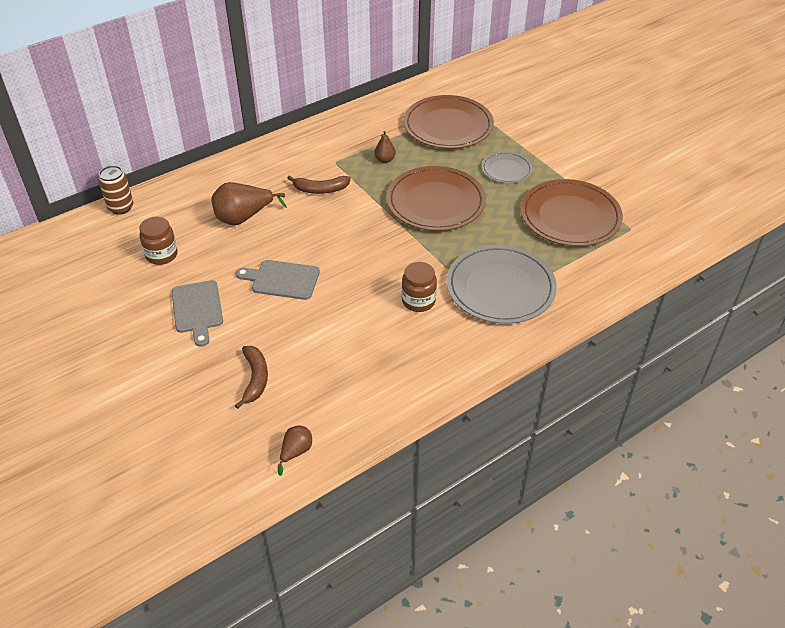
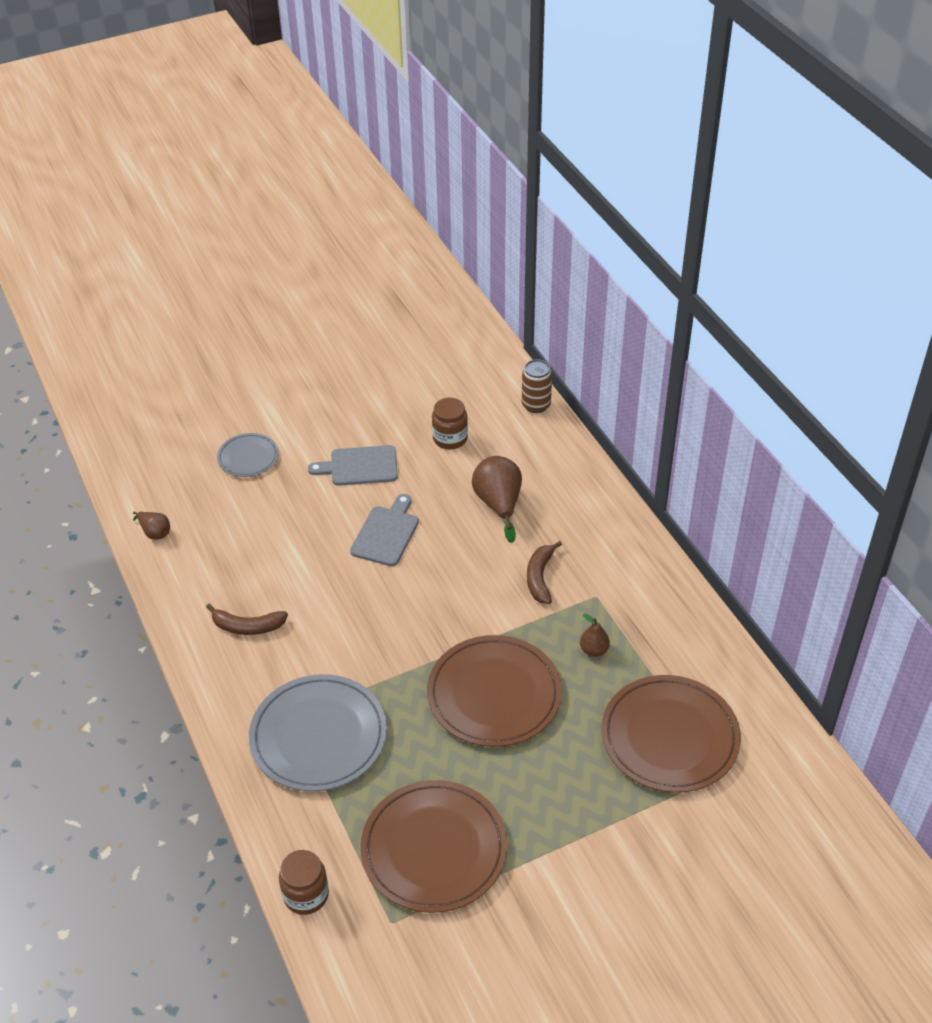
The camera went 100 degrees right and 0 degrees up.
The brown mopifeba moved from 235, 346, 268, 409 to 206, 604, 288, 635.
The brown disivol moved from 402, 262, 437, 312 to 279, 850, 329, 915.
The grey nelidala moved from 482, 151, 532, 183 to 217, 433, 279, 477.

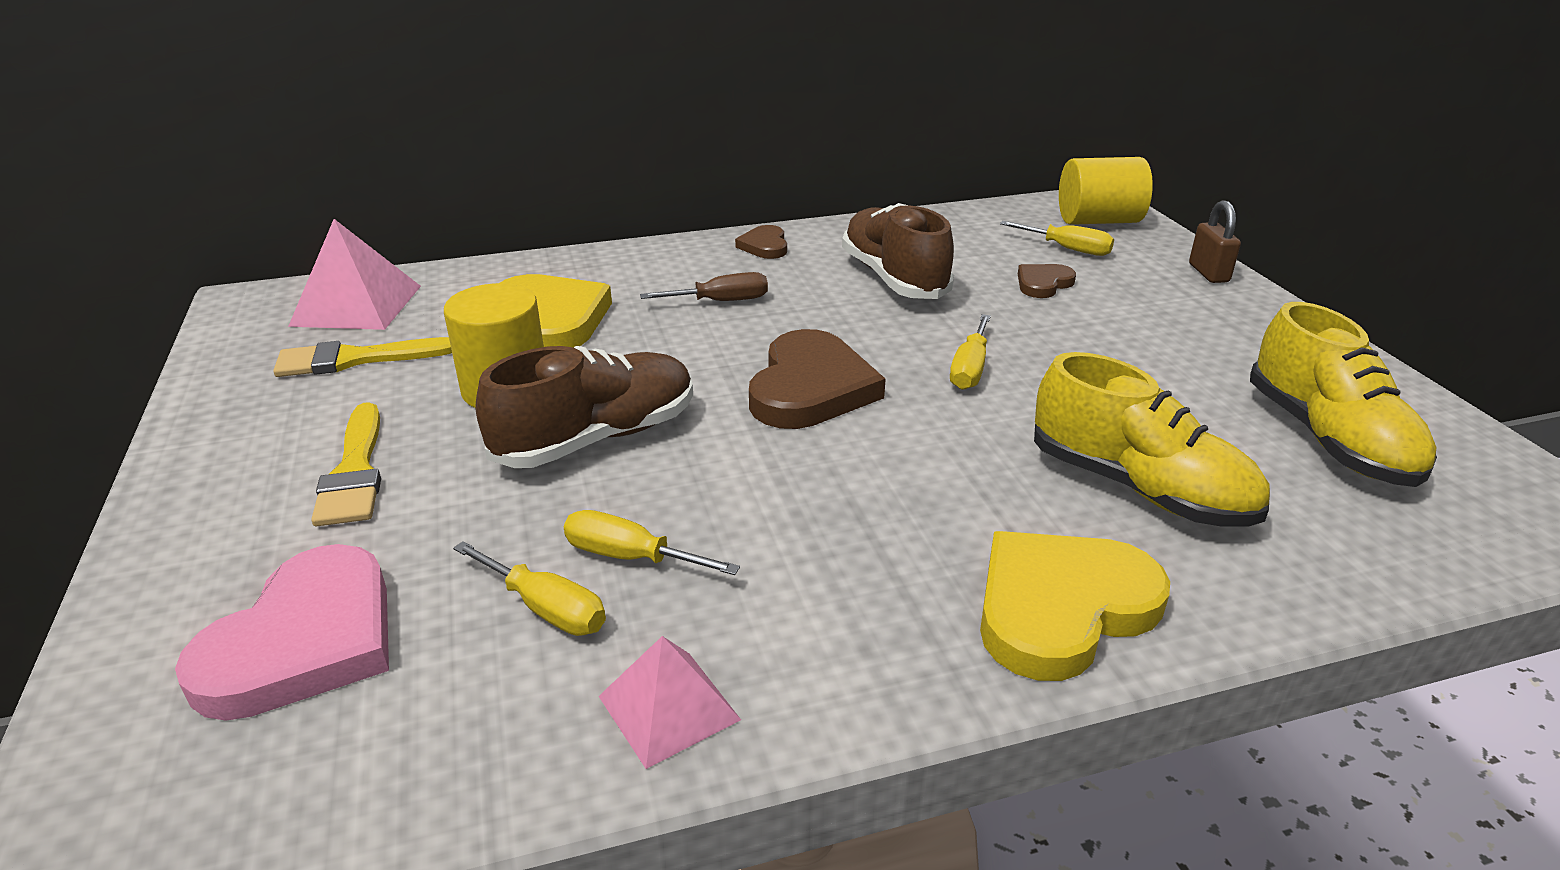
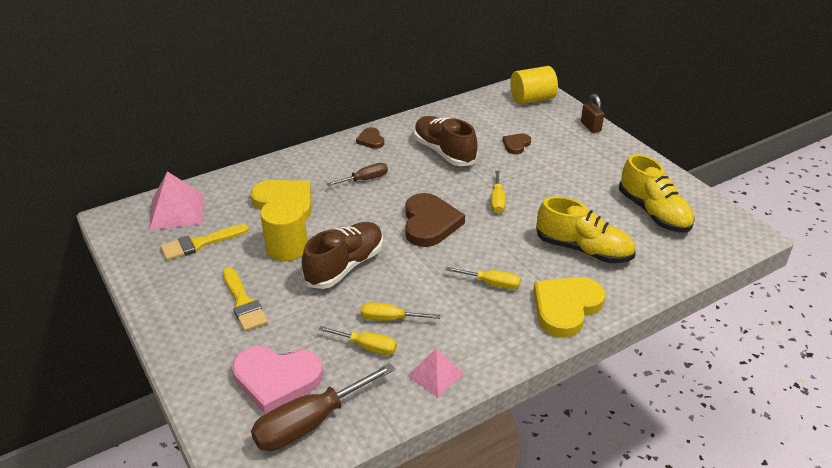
The camera went 15 degrees left and 5 degrees up.
The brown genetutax at 251, 363, 395, 451 appeared.
The yellow genetutax moved from 1000, 221, 1114, 256 to 446, 267, 521, 290.
The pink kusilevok at 175, 544, 389, 721 turned 90 degrees clockwise.

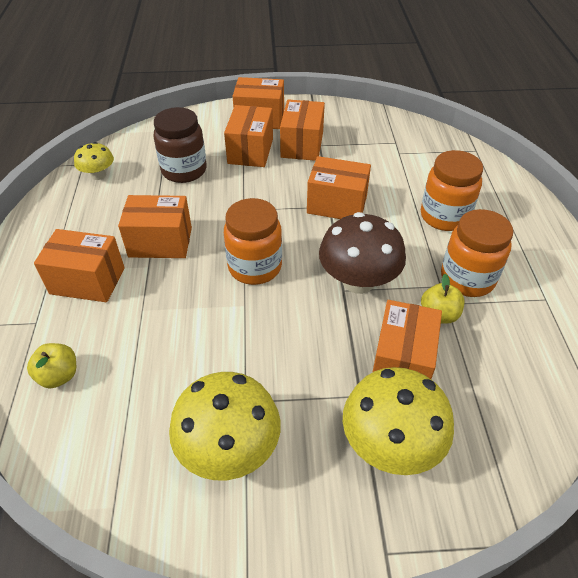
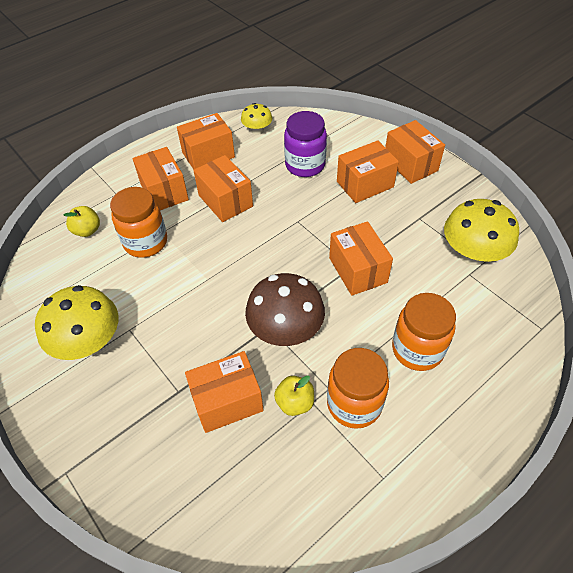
The camera went 55 degrees right and 5 degrees up.
The orange disivol moved from 224, 198, 282, 285 to 110, 187, 167, 258.
The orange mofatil moved from 280, 100, 325, 161 to 177, 113, 235, 170.
The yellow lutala moved from 343, 367, 454, 475 to 444, 199, 519, 265.
The brown disivol at 153, 107, 207, 183 became the purple disivol at 284, 111, 327, 177.

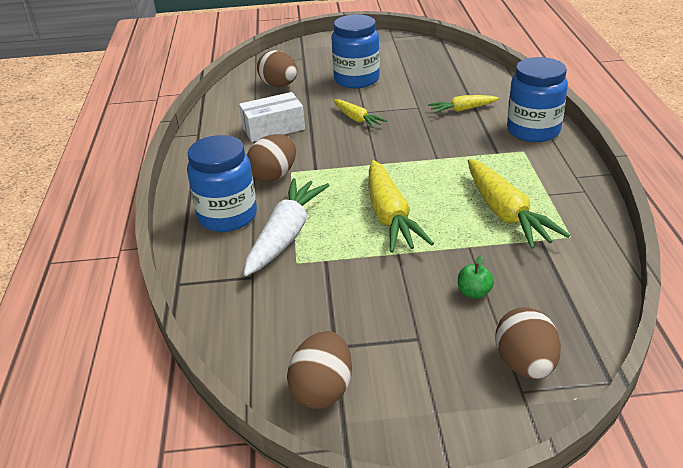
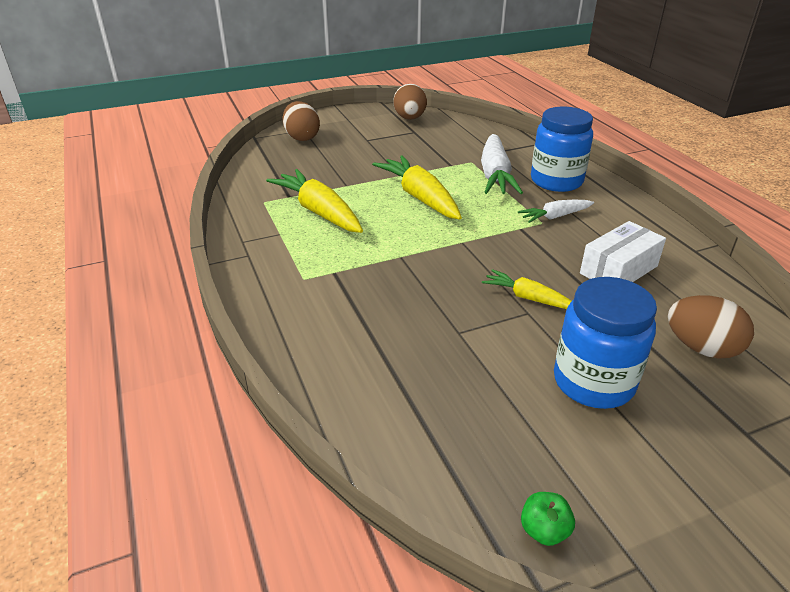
The camera went 160 degrees right and 0 degrees up.
The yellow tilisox at 428, 95, 499, 114 disappeared.
The blue disivol at 507, 57, 568, 142 disappeared.
The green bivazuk moved from 458, 255, 494, 299 to 521, 492, 575, 546.
The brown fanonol at 247, 134, 296, 182 was replaced by the white tilisox at 518, 200, 594, 223.

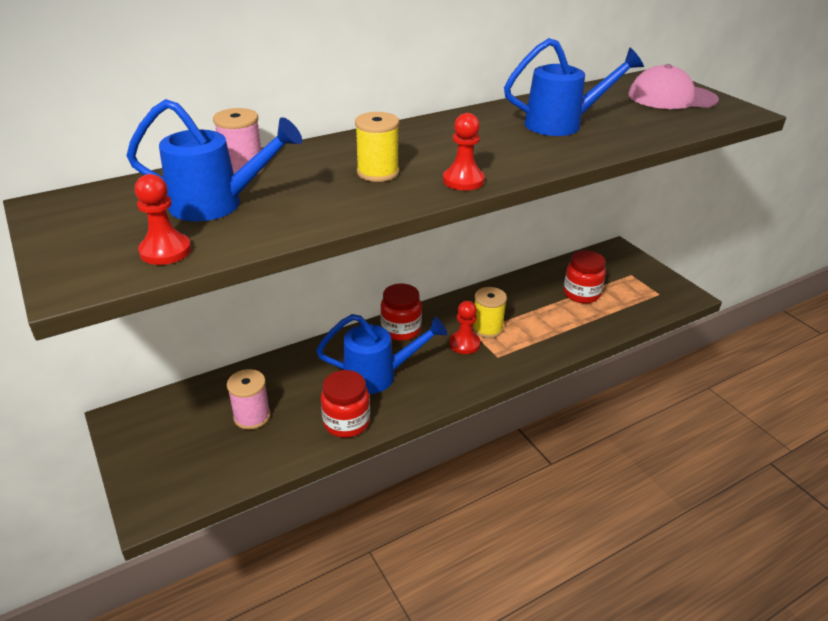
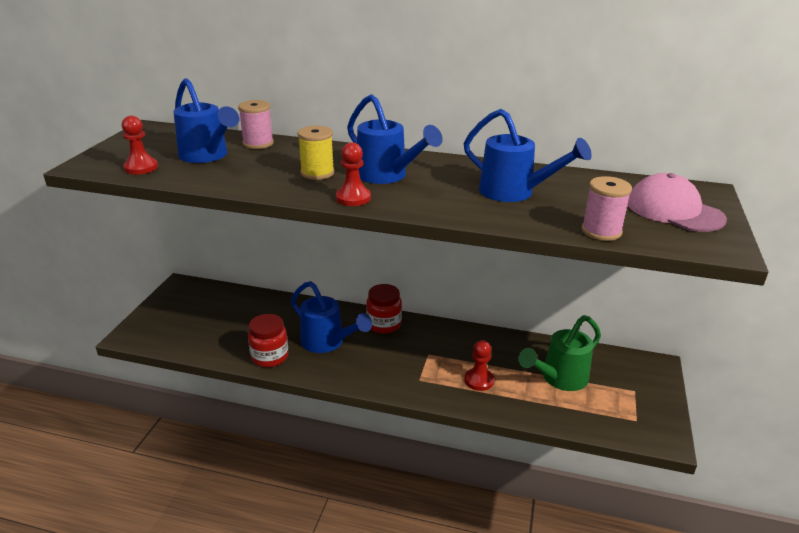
The camera went 45 degrees right and 5 degrees down.
The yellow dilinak at 472, 287, 507, 338 disappeared.
The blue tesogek at 347, 94, 443, 184 appeared.
The pink dilinak moved from 227, 369, 271, 430 to 581, 176, 632, 241.
The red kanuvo moved from 449, 301, 480, 354 to 464, 340, 494, 391.
The red disivol at 564, 250, 606, 303 was replaced by the green tesogek at 518, 315, 601, 391.

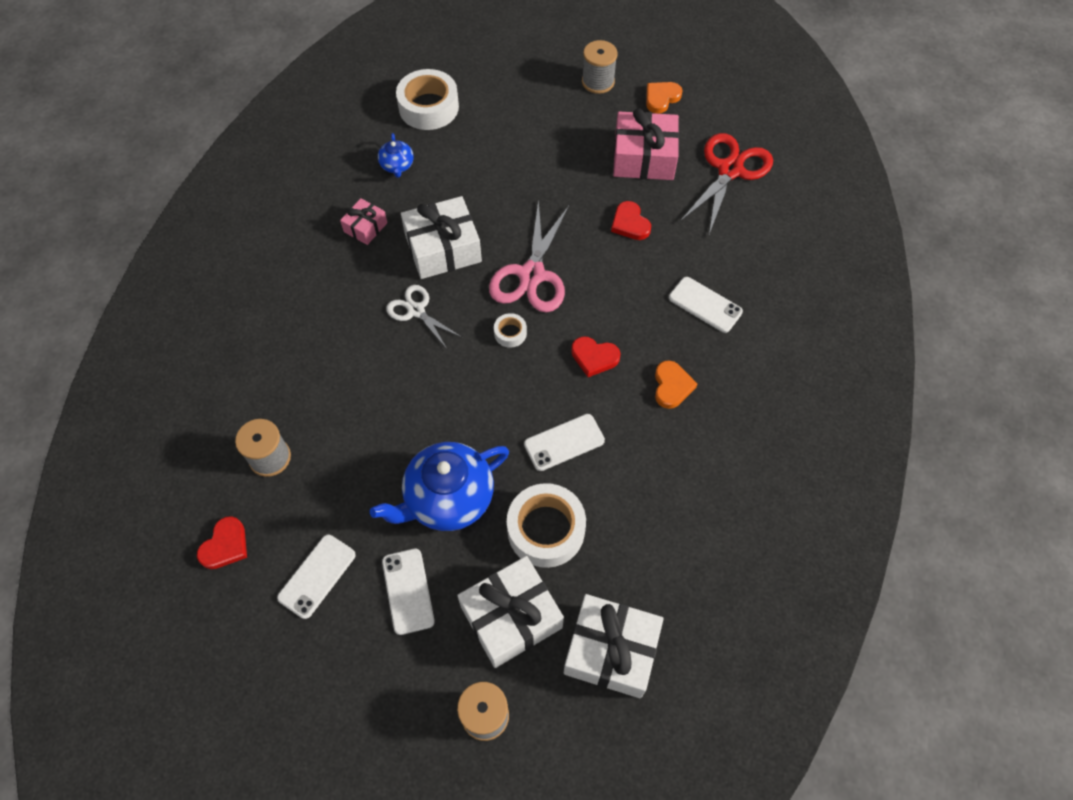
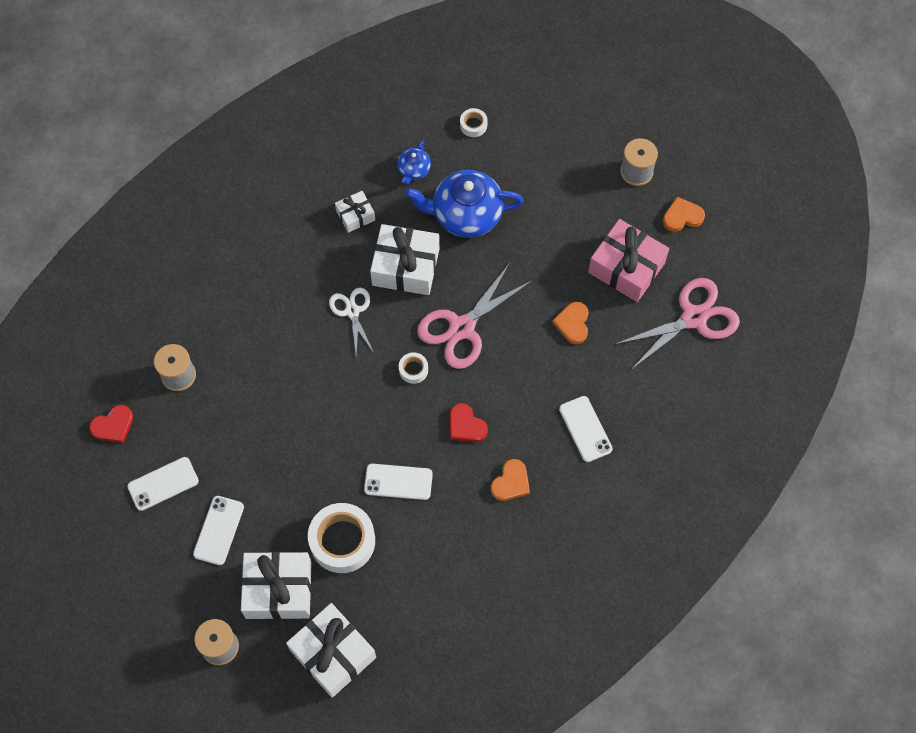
The camera went 30 degrees right and 5 degrees up.
The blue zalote moved from 370, 442, 509, 531 to 405, 170, 523, 238.
The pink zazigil at 340, 198, 387, 245 became the white zazigil at 335, 191, 375, 233.
The red kusilevok at 611, 201, 651, 240 became the orange kusilevok at 552, 302, 589, 344.
The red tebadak at 680, 133, 773, 234 became the pink tebadak at 614, 278, 740, 370.
The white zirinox at 396, 69, 459, 130 changed to 0.47 times the size.

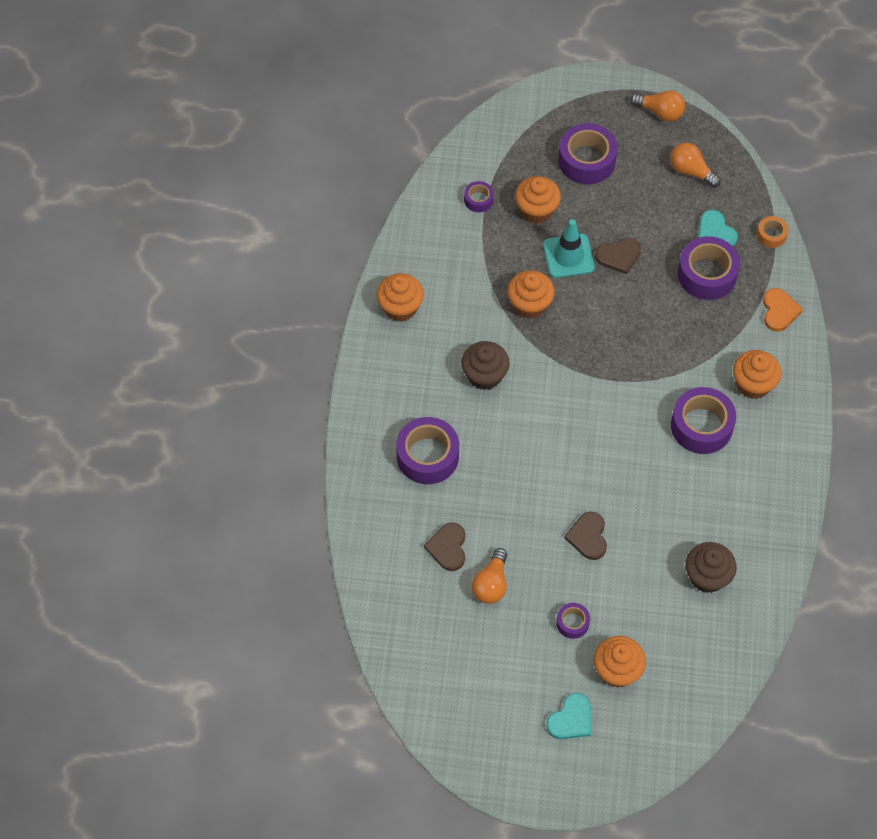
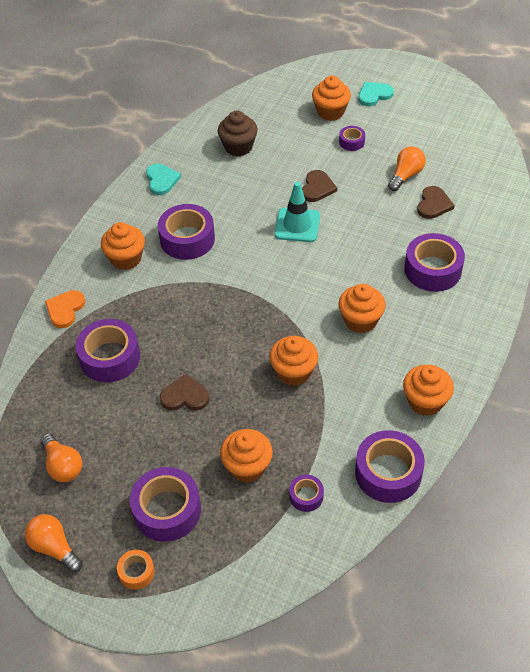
The camera went 160 degrees left and 10 degrees down.
The purple zirinox at 355, 430, 425, 503 appeared.
The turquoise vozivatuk moved from 543, 219, 595, 278 to 274, 182, 320, 242.
The turquoise kusilevok moved from 698, 210, 738, 246 to 146, 164, 181, 195.
The orange zirinox moved from 757, 216, 788, 248 to 117, 550, 155, 590.
The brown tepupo at 461, 341, 510, 390 became the orange tepupo at 338, 284, 386, 333.

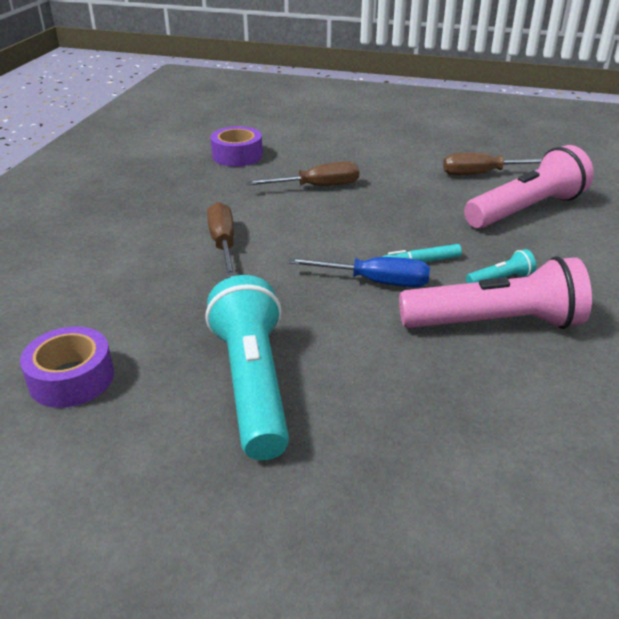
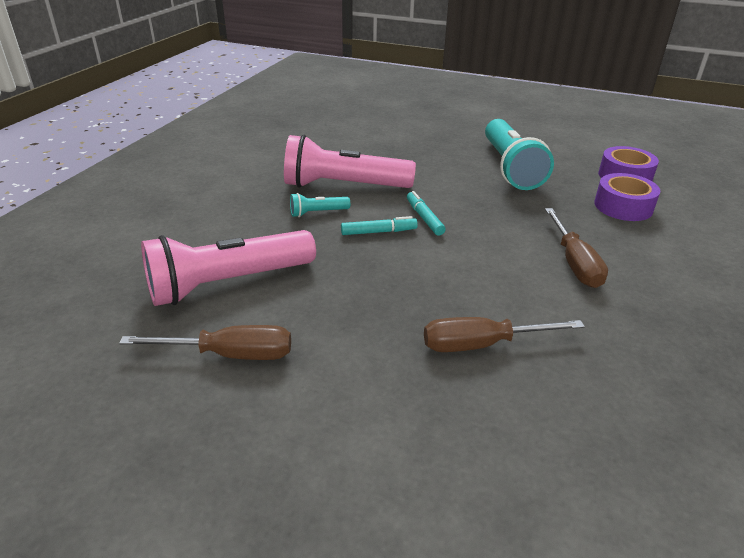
The camera went 175 degrees left and 0 degrees up.
The purple zirinox moved from 211, 126, 263, 167 to 594, 173, 661, 221.
The blue genetutax at 288, 257, 430, 287 was replaced by the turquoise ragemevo at 407, 191, 446, 236.

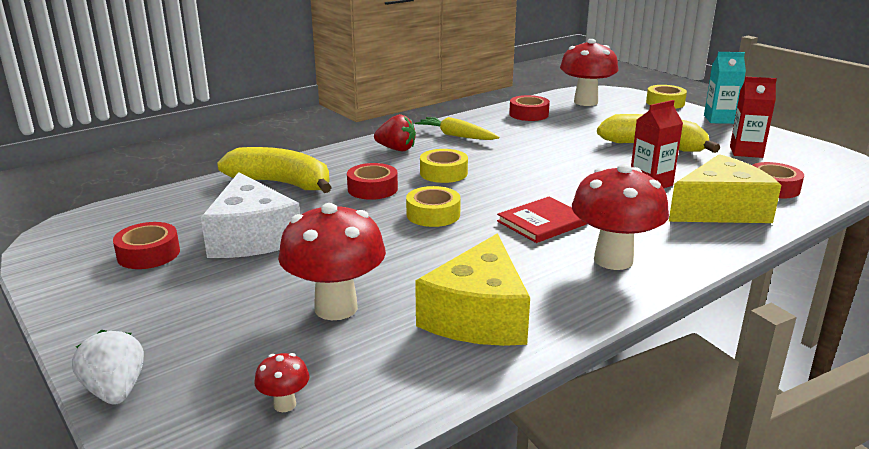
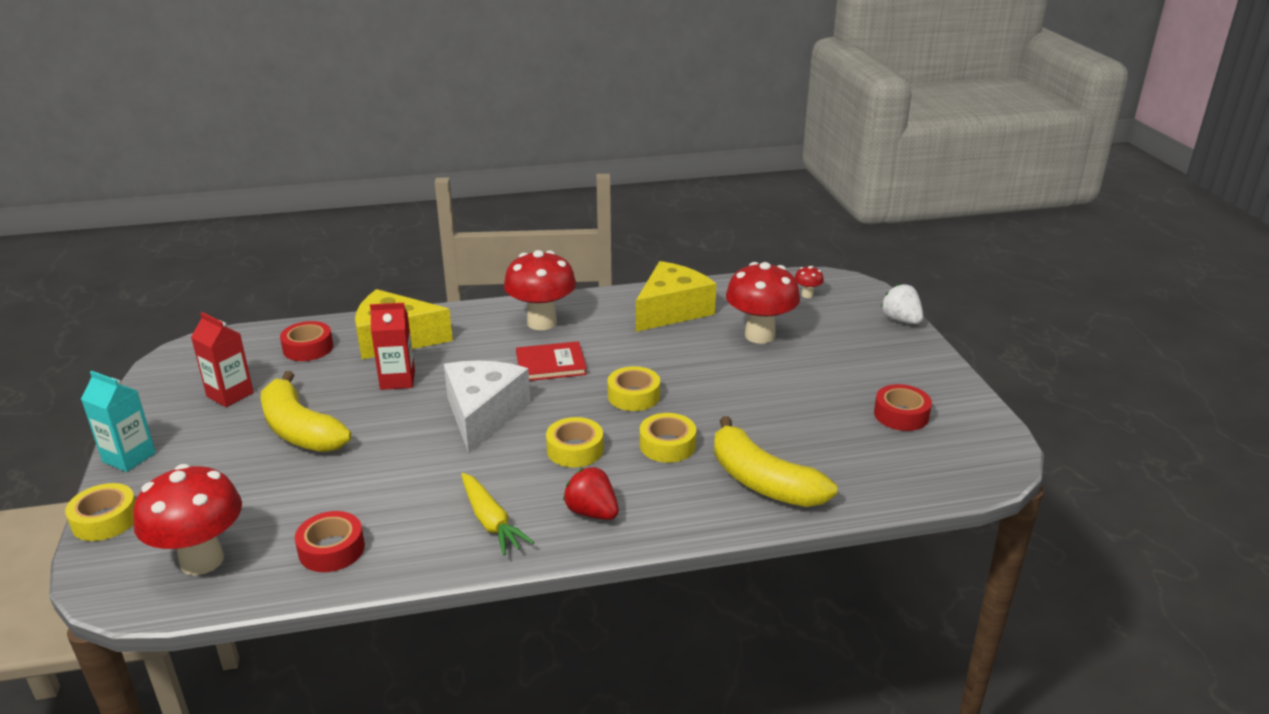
The camera went 155 degrees left and 5 degrees up.
The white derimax moved from 201, 172, 300, 258 to 444, 361, 530, 453.
The red zirinox at 347, 163, 398, 200 became the yellow zirinox at 640, 413, 696, 463.
The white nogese at 72, 330, 144, 405 turned 150 degrees clockwise.

